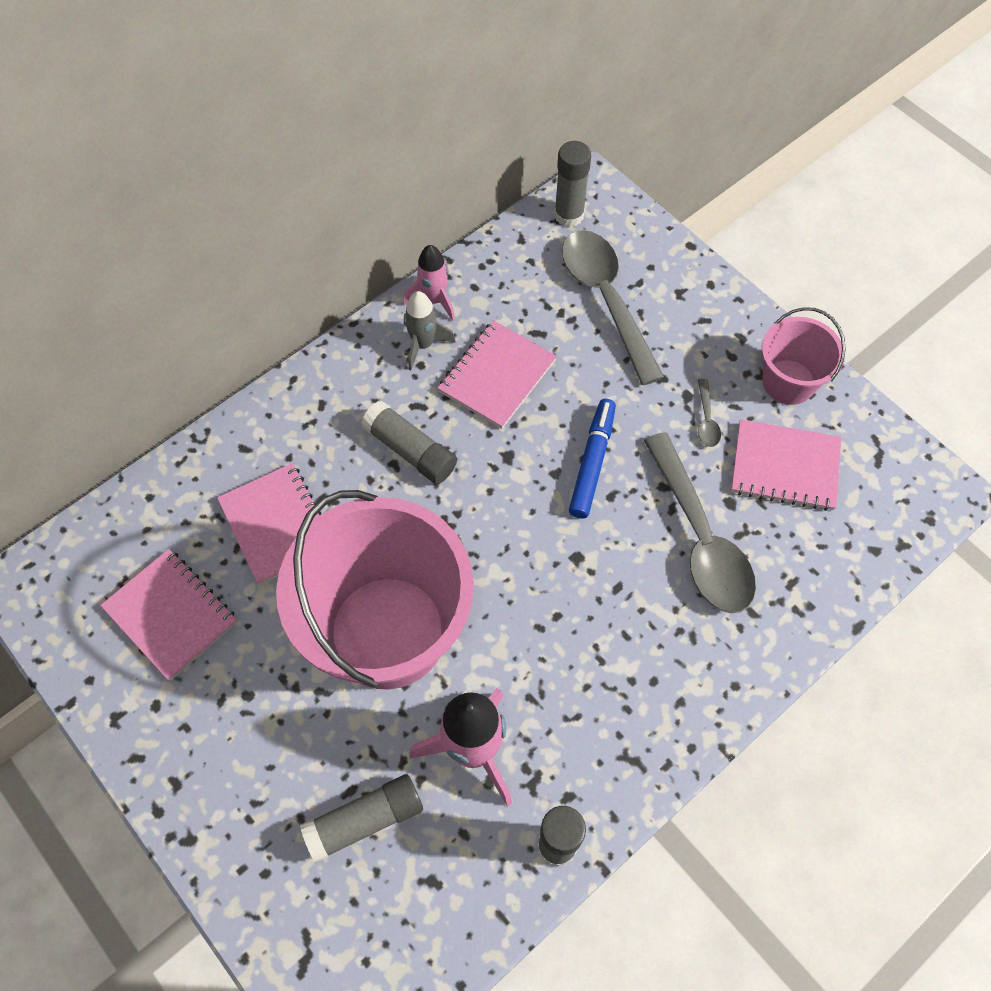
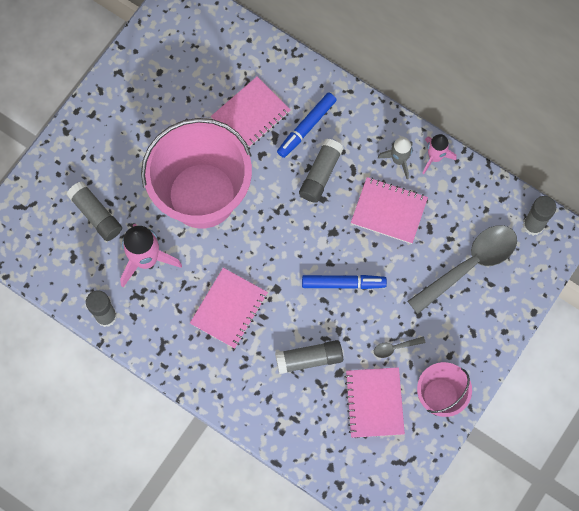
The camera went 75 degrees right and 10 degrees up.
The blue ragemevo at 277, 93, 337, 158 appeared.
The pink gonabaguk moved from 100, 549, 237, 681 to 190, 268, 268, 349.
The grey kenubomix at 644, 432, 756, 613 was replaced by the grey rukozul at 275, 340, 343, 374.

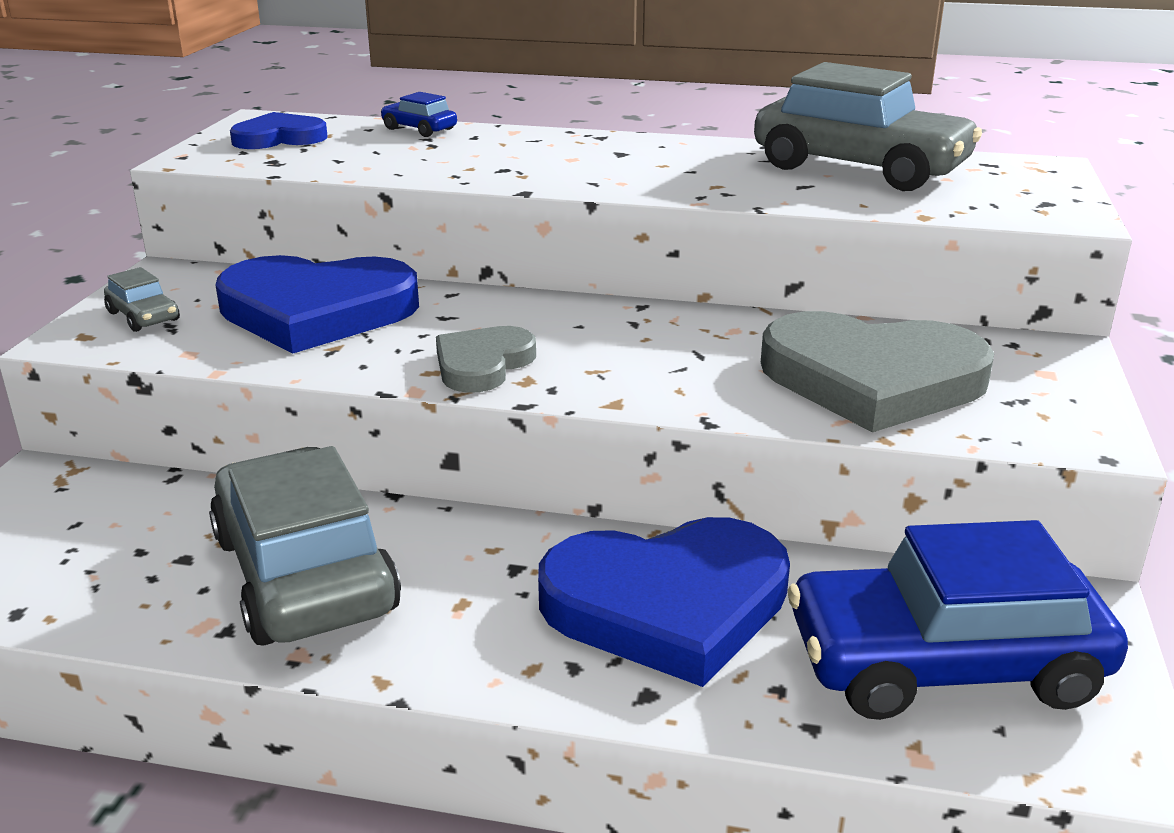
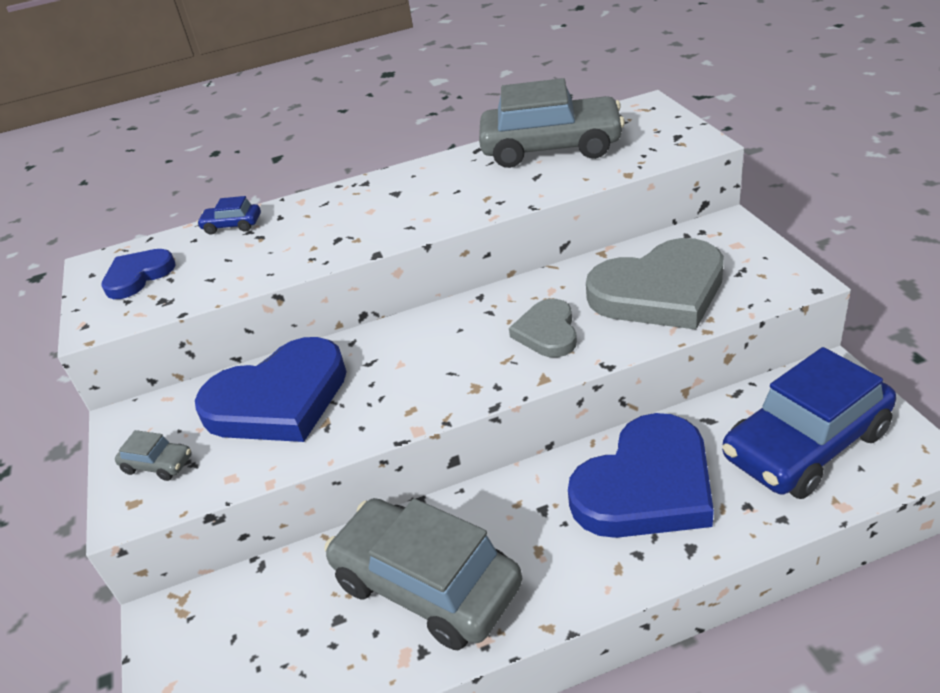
The camera went 25 degrees left and 10 degrees up.
The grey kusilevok moved from 436, 326, 536, 393 to 509, 299, 577, 357.

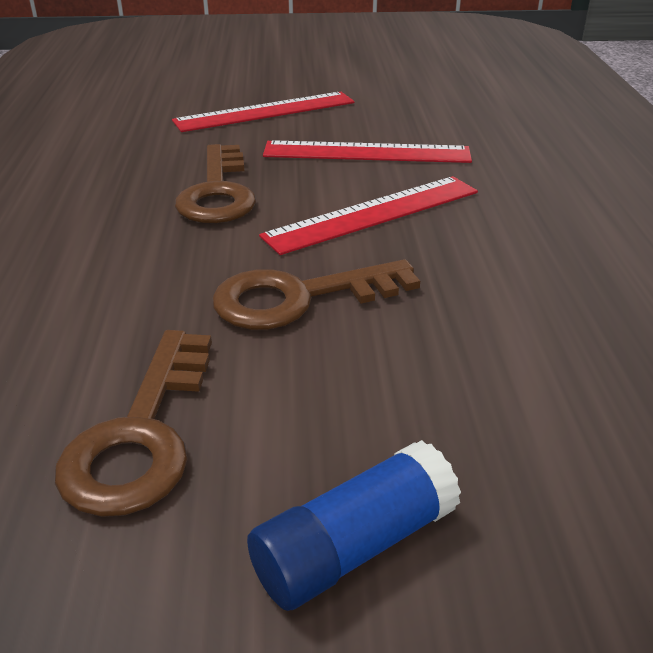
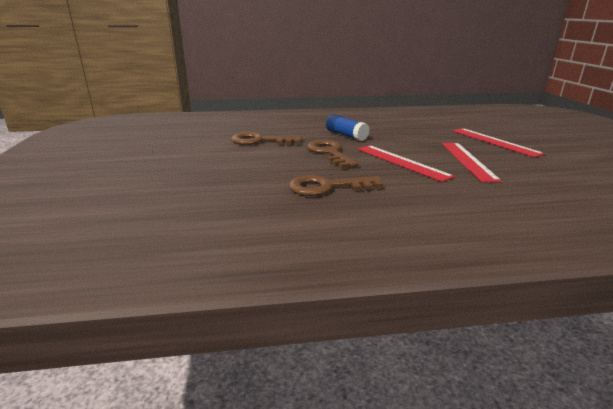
The camera went 85 degrees right and 10 degrees down.
The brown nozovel moved from 175, 144, 256, 223 to 289, 175, 383, 196.
The blue rukozul moved from 247, 440, 461, 611 to 326, 114, 370, 141.

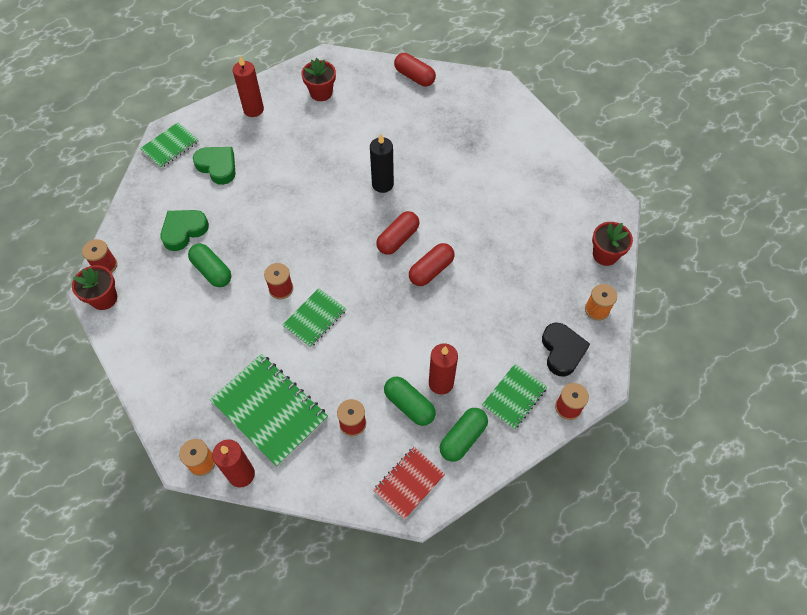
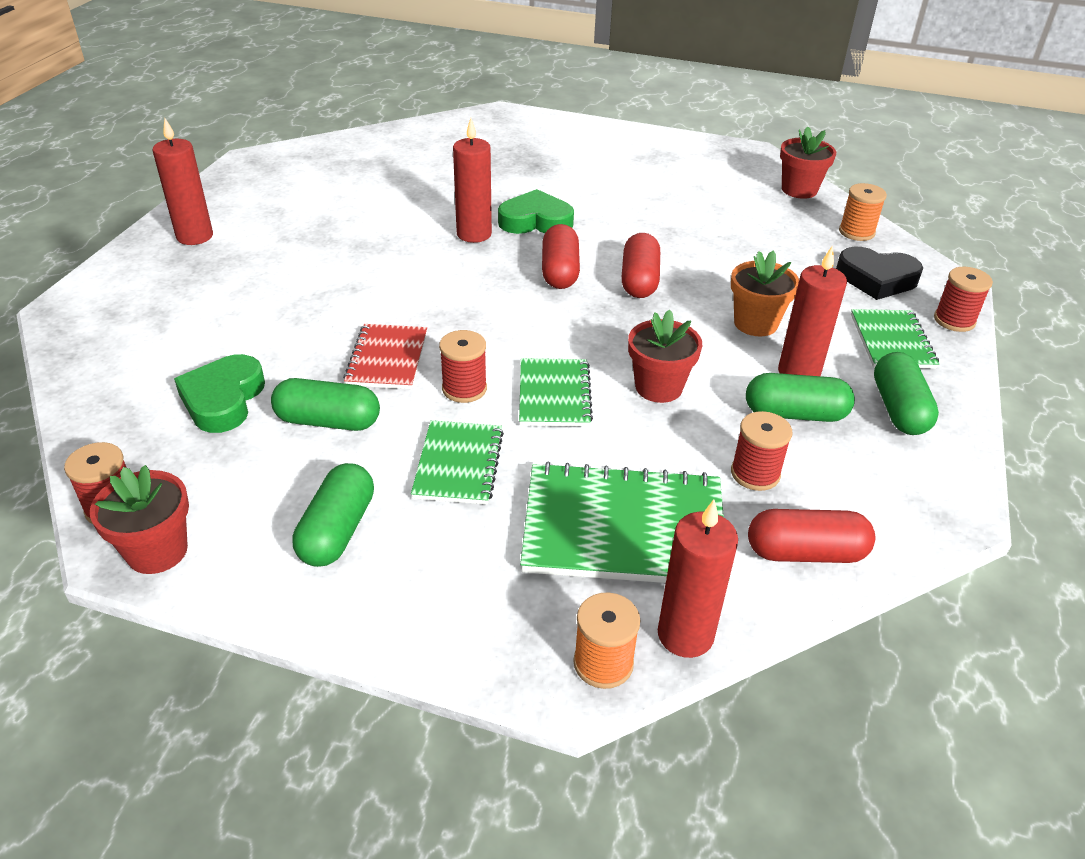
The camera went 40 degrees left and 20 degrees down.
The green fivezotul at 292, 463, 374, 567 appeared.
The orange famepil at 731, 251, 799, 336 appeared.
The green gonabaguk moved from 140, 122, 199, 168 to 411, 420, 504, 504.
The green kusilevok moved from 193, 147, 236, 185 to 498, 189, 574, 234.
The red famepil moved from 301, 58, 336, 101 to 628, 309, 702, 403.
The red gonabaguk moved from 373, 447, 445, 520 to 343, 324, 427, 389.
The red fivezotul moved from 394, 53, 436, 86 to 748, 509, 875, 563.
The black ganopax at 370, 134, 394, 193 became the red ganopax at 453, 118, 492, 243.
The black kusilevok at 542, 323, 590, 377 turned 150 degrees clockwise.

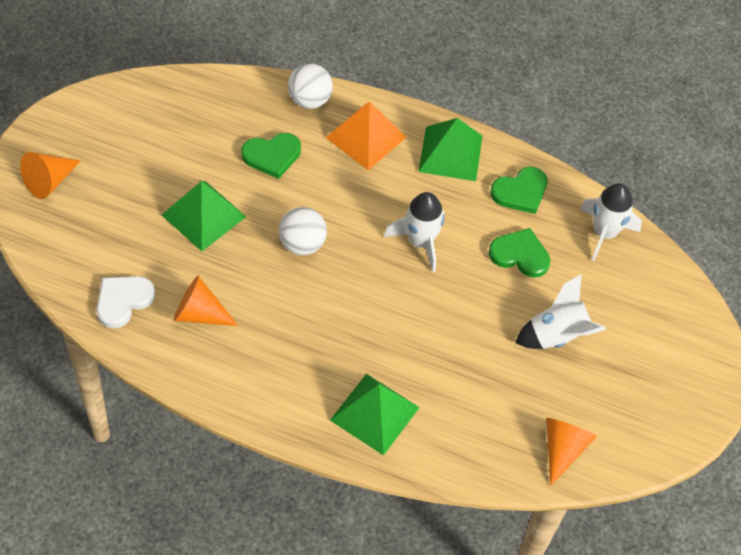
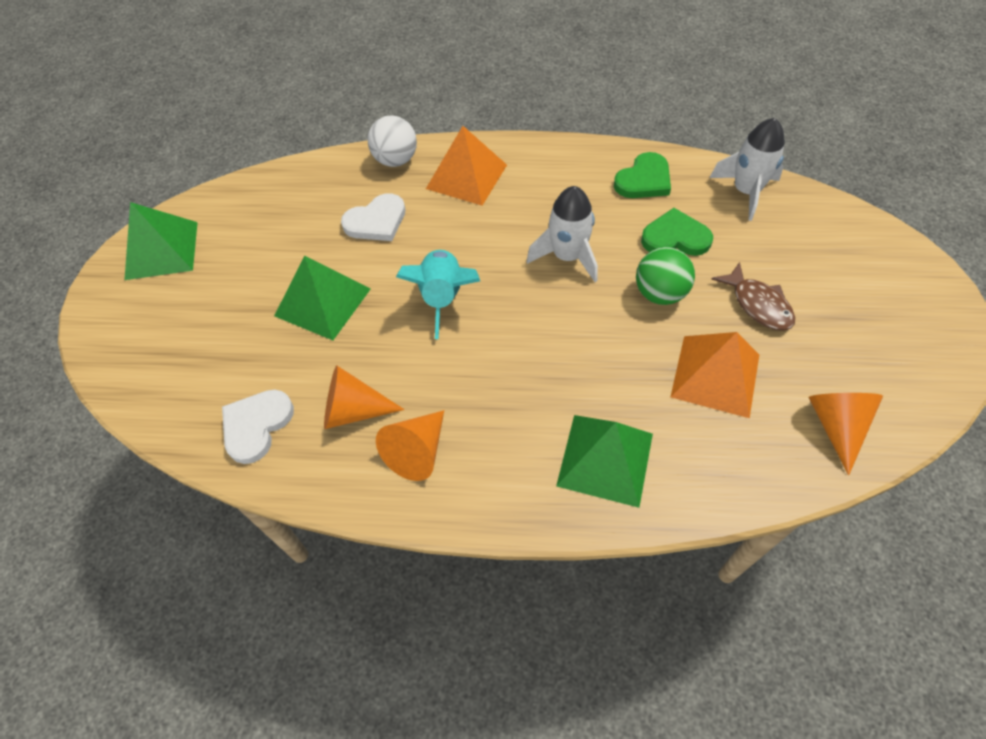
The camera went 10 degrees left and 0 degrees up.
The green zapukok at 636, 247, 695, 305 appeared.
The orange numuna at 670, 332, 759, 418 appeared.
The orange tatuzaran moved from 20, 152, 80, 199 to 376, 410, 444, 481.
The green numuna moved from 418, 118, 482, 181 to 124, 202, 198, 280.
The white zapukok at 279, 207, 327, 255 was replaced by the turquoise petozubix at 396, 250, 480, 339.
The white petozubix at 515, 274, 606, 349 was replaced by the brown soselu at 711, 262, 795, 331.
The green kusilevok at 241, 133, 301, 179 became the white kusilevok at 341, 193, 405, 241.

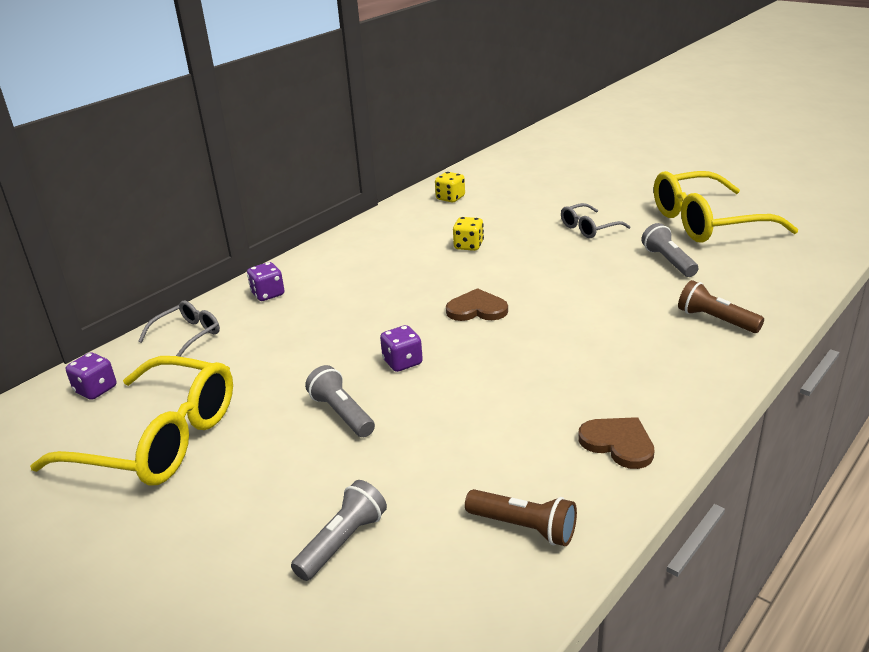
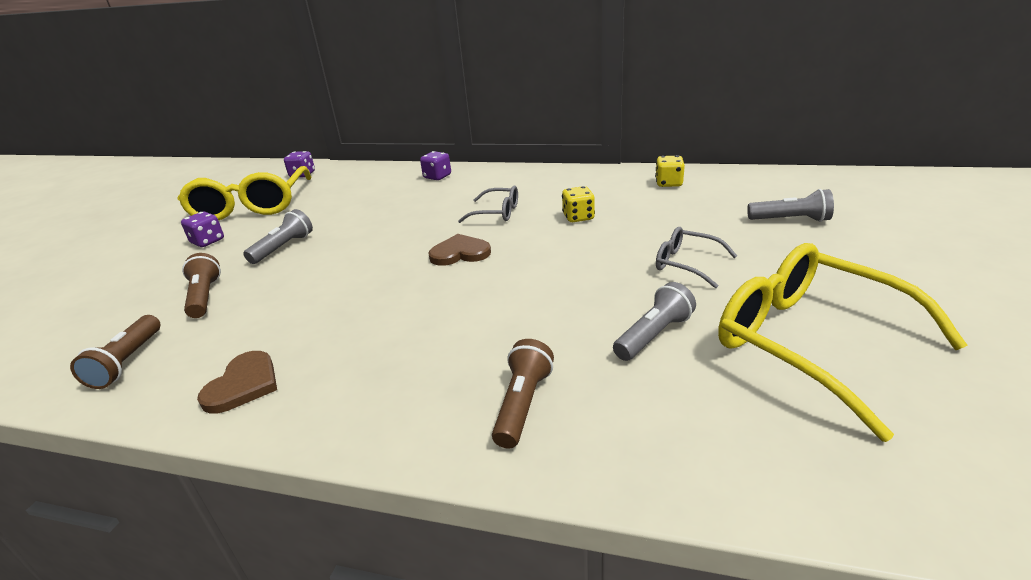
The camera went 65 degrees right and 0 degrees up.
The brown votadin at 182, 253, 221, 318 appeared.
The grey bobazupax moved from 138, 300, 220, 357 to 458, 186, 518, 223.
The grey votadin moved from 291, 480, 387, 581 to 747, 189, 834, 222.
The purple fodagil moved from 380, 325, 423, 372 to 181, 212, 224, 247.
The brown kusilevok at 446, 288, 508, 321 turned 75 degrees counterclockwise.

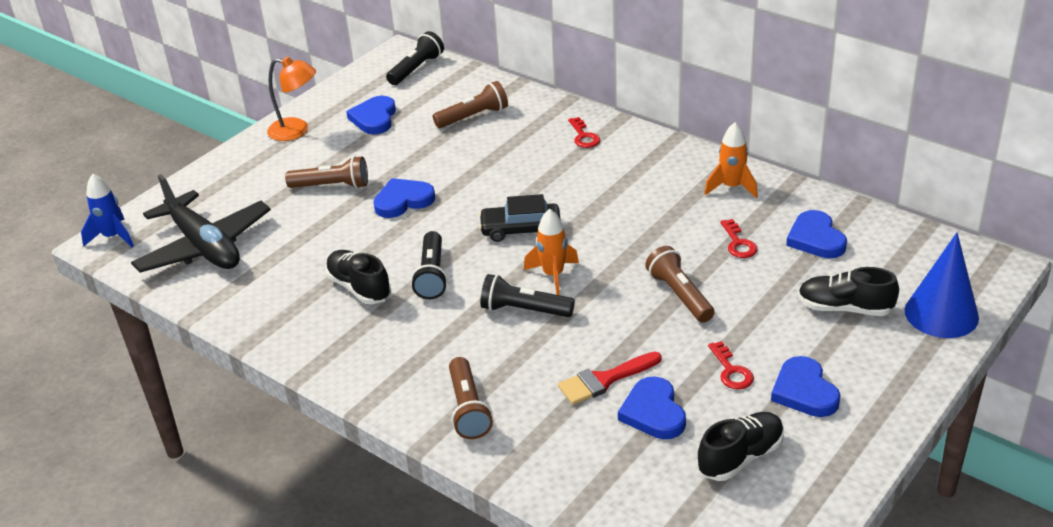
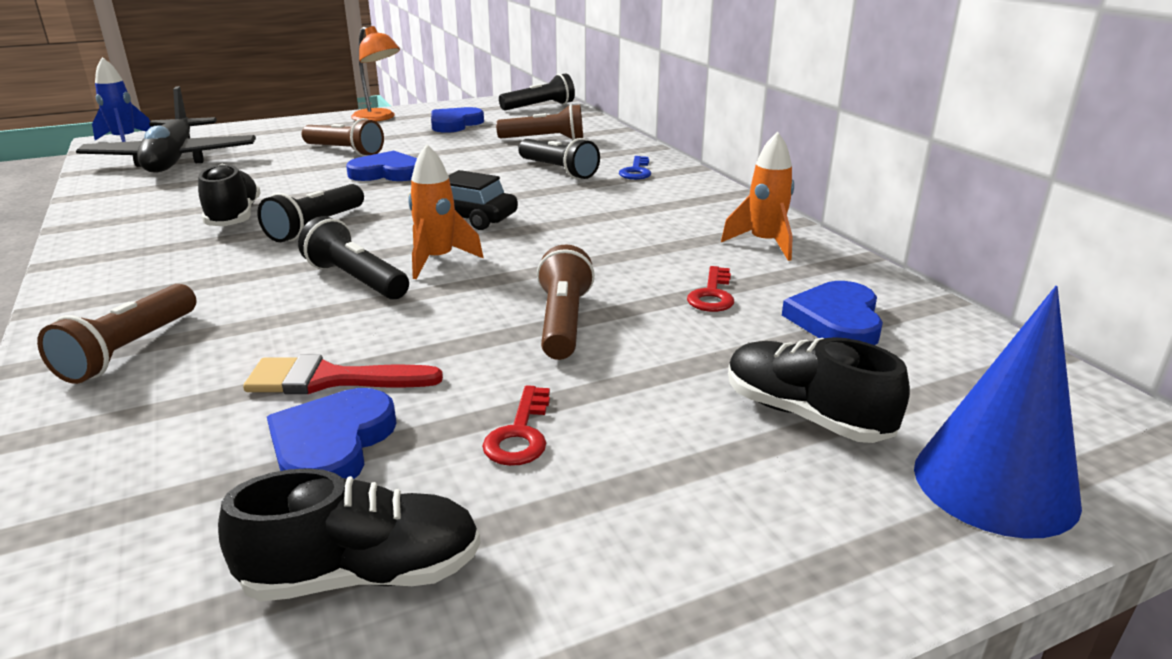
The camera went 25 degrees right and 10 degrees down.
The blue kusilevok at 771, 356, 841, 417 disappeared.
The black votadin at 518, 138, 600, 179 appeared.
The red nozovel at 568, 117, 600, 148 became the blue nozovel at 619, 156, 651, 180.

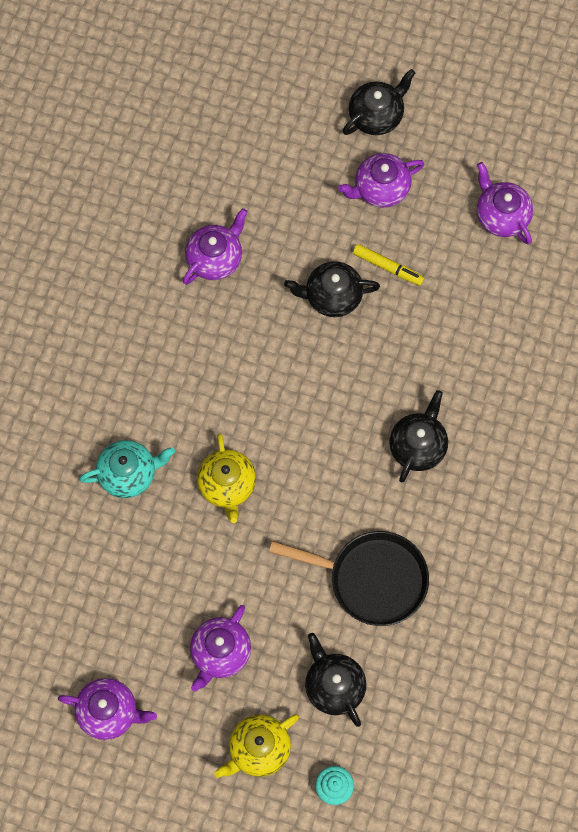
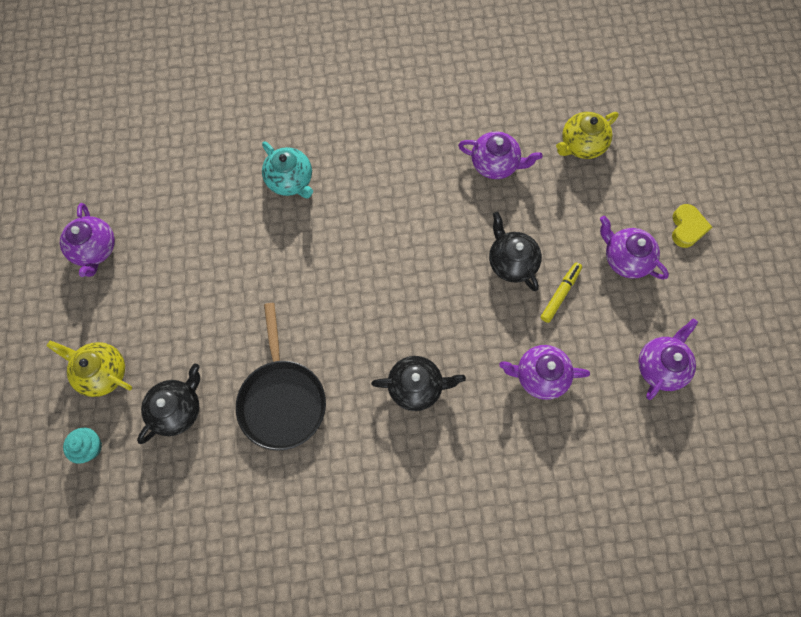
The camera went 65 degrees right and 0 degrees up.
The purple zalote moved from 190, 605, 251, 692 to 499, 345, 590, 400.
The yellow zalote moved from 197, 433, 256, 523 to 556, 112, 619, 159.
The black zalote at 343, 69, 415, 135 was replaced by the yellow kusilevok at 672, 204, 712, 248.
The yellow ragemevo at 353, 244, 424, 286 turned 150 degrees counterclockwise.

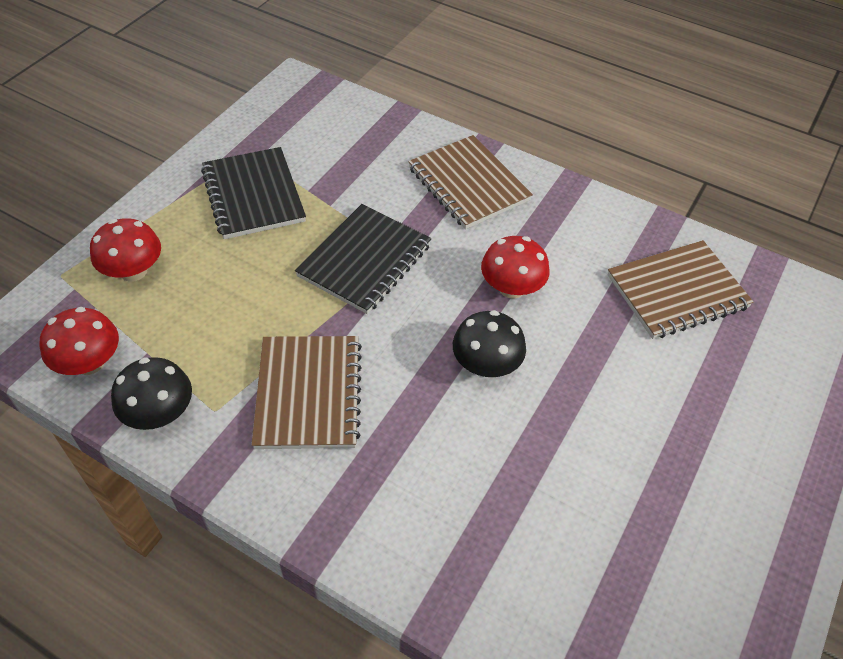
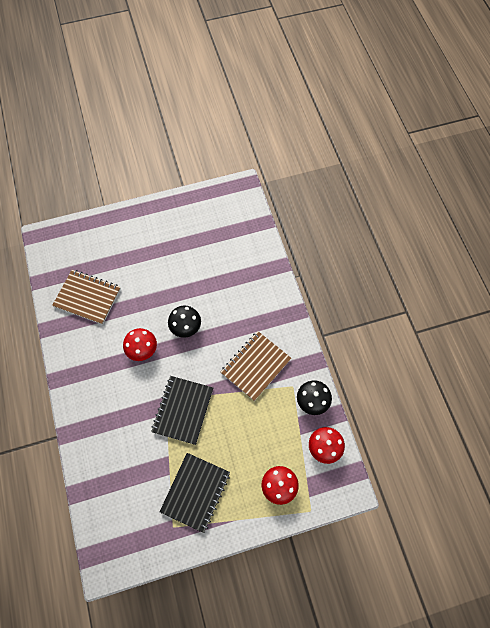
The camera went 135 degrees left and 15 degrees up.
The brown gonabaguk at 408, 135, 533, 229 disappeared.
The black gonabaguk at 295, 204, 431, 314 turned 60 degrees counterclockwise.

